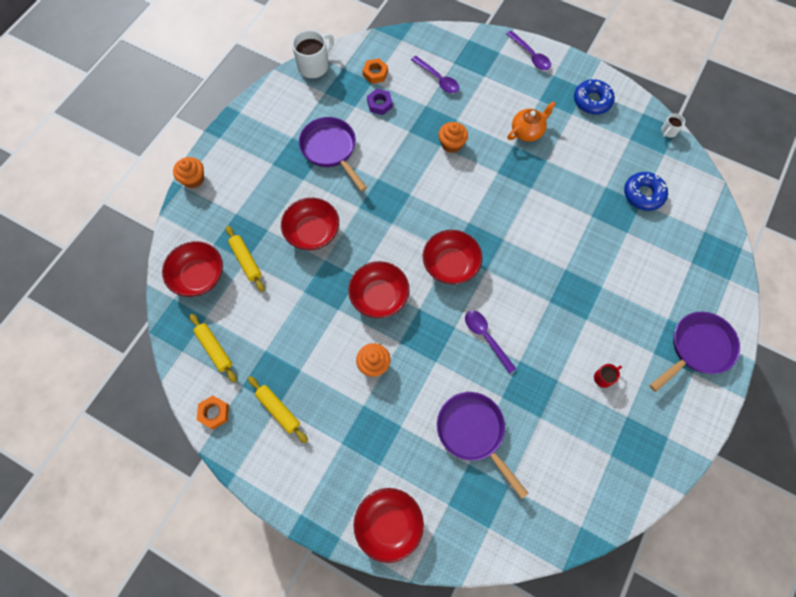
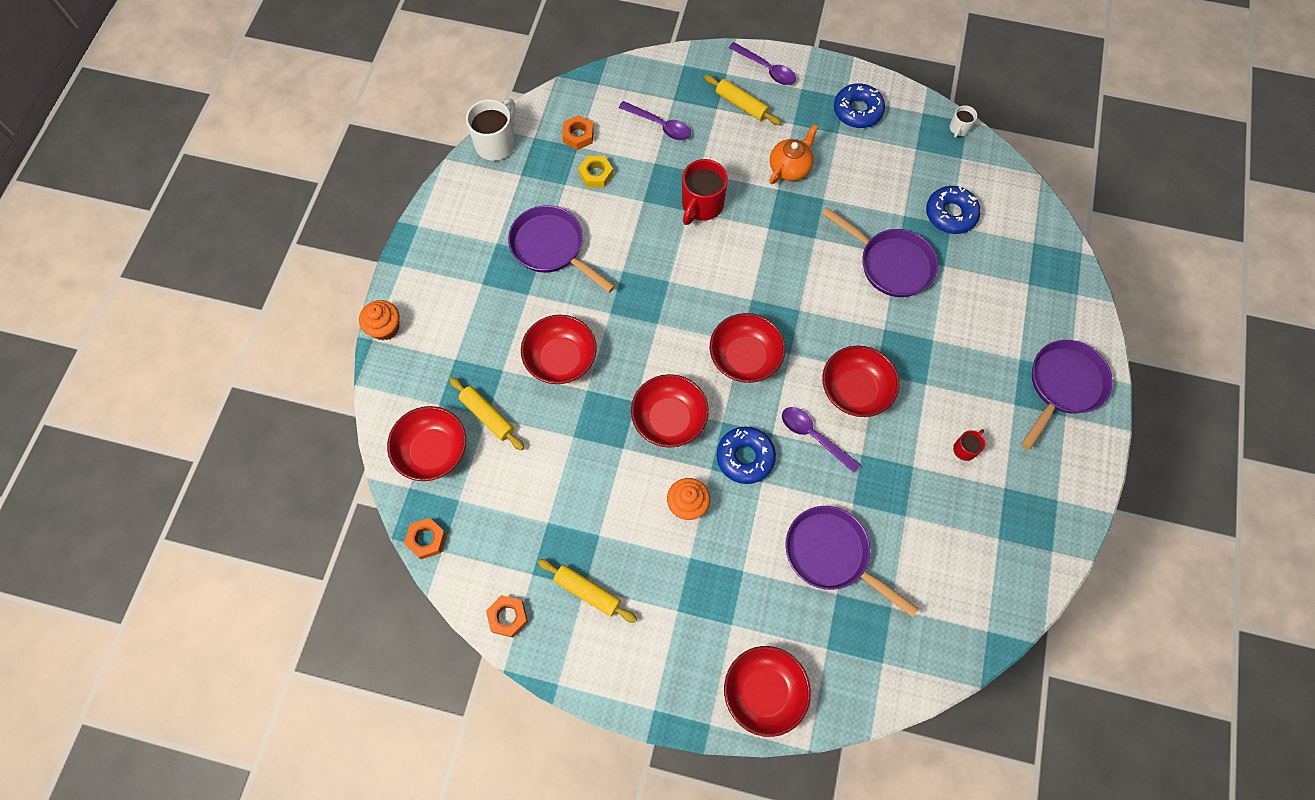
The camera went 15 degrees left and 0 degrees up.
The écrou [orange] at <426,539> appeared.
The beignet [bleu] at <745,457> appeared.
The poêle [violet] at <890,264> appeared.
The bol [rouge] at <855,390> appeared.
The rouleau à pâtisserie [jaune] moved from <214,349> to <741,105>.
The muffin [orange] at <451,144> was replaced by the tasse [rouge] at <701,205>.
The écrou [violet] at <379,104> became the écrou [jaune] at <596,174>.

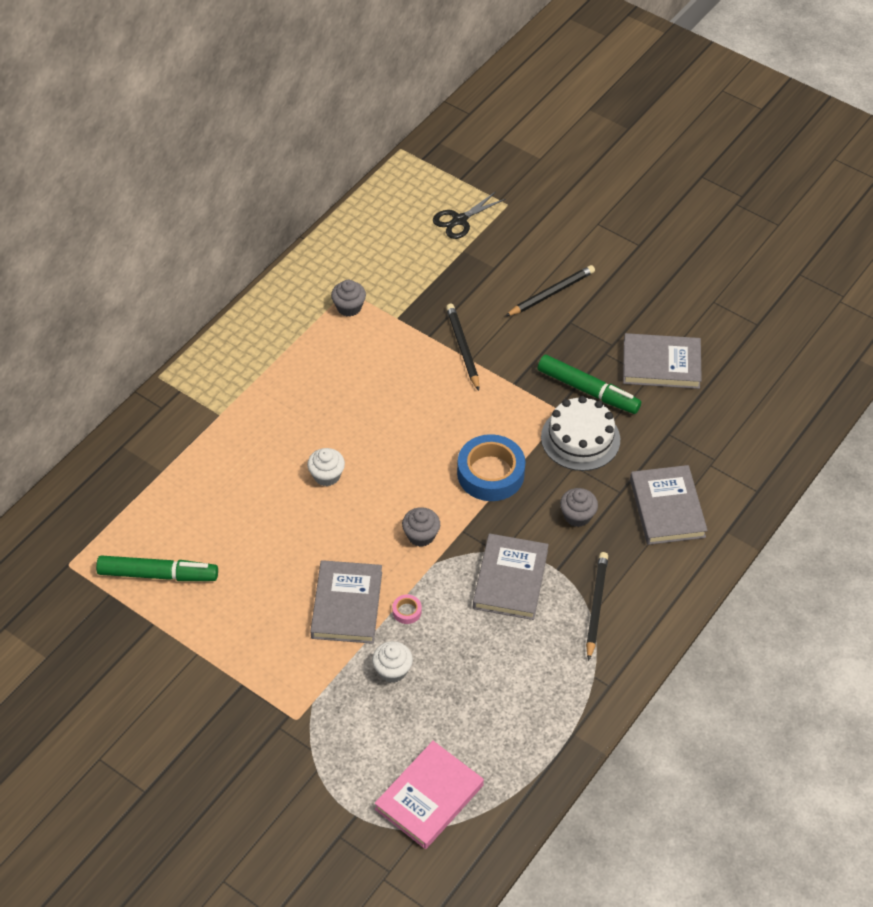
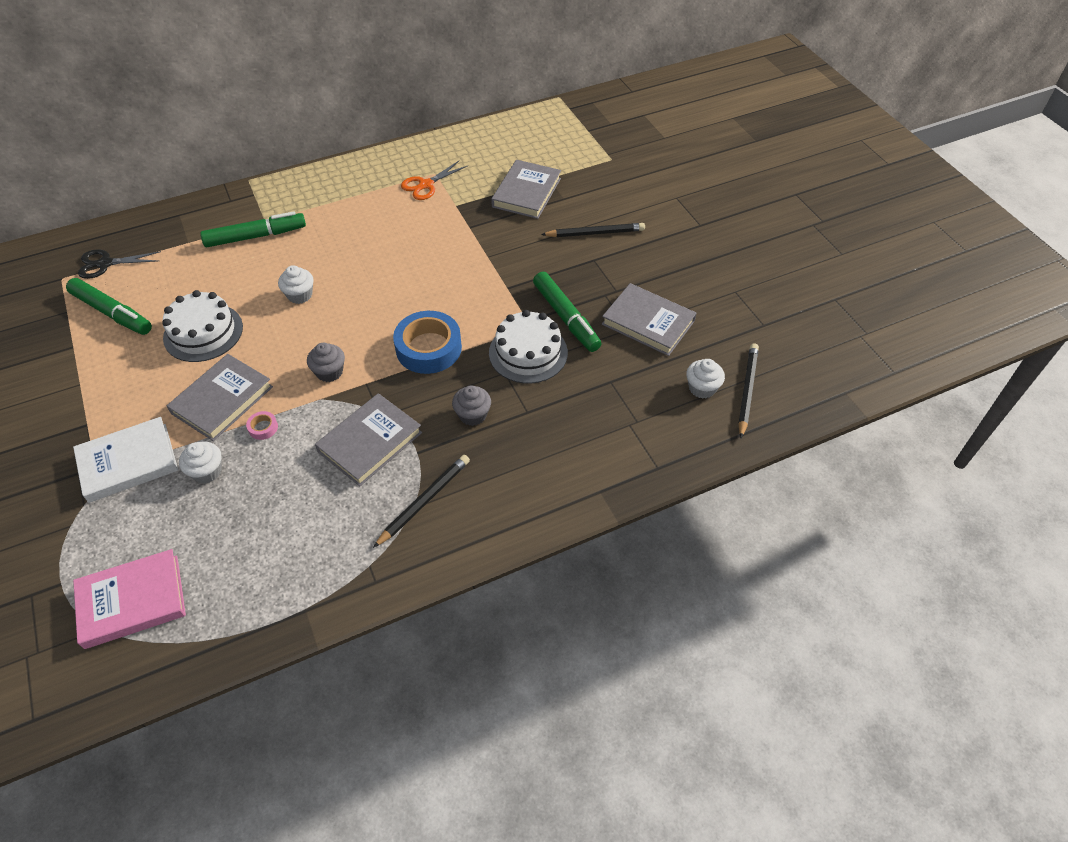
The camera went 30 degrees right and 0 degrees up.
The livre [blanc] at <128,462> appeared.
The gâteau [blanc] at <203,332> appeared.
The feutre [vert] at <255,236> appeared.
The muffin [blanc] at <702,388> appeared.
The ciseaux [noir] moved from <459,220> to <105,264>.
The crayon [noir] moved from <462,348> to <747,390>.
The livre [gris] moved from <667,508> to <526,193>.
The muffin [gris] at <349,307> was replaced by the ciseaux [orange] at <426,185>.

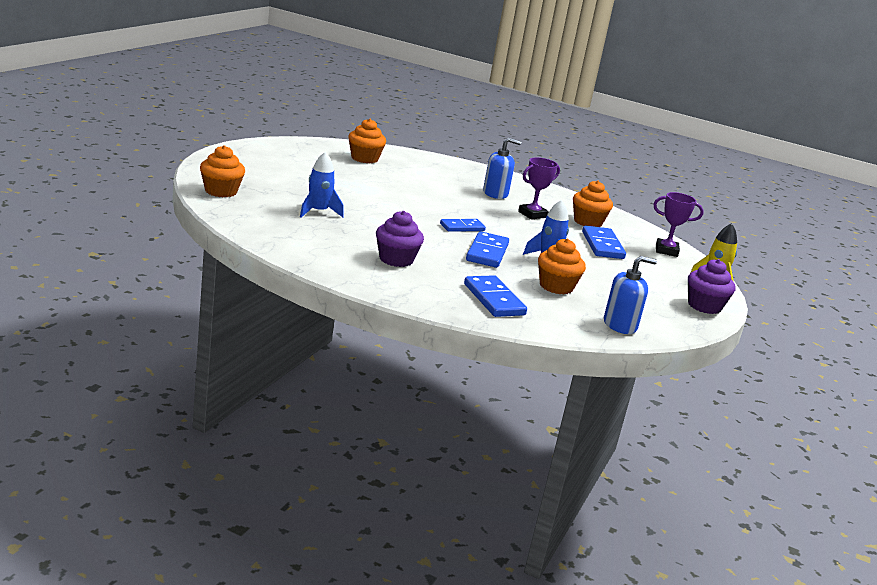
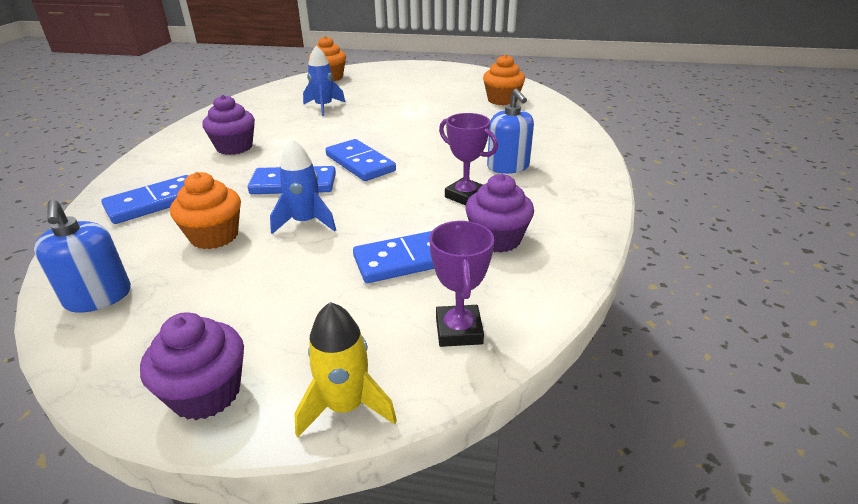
The camera went 80 degrees right and 10 degrees up.
The muffin [orange] at <588,222> became the muffin [violet] at <497,239>.
The domino [bleu] at <462,227> changed to 1.51 times the size.

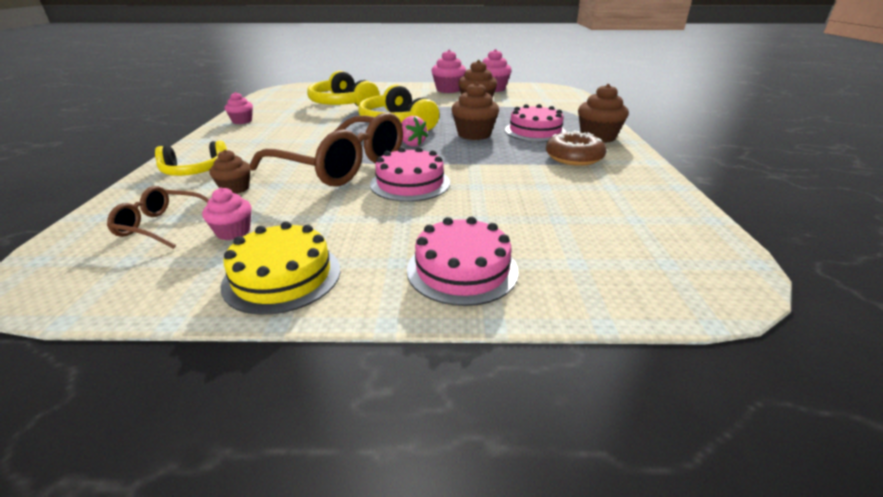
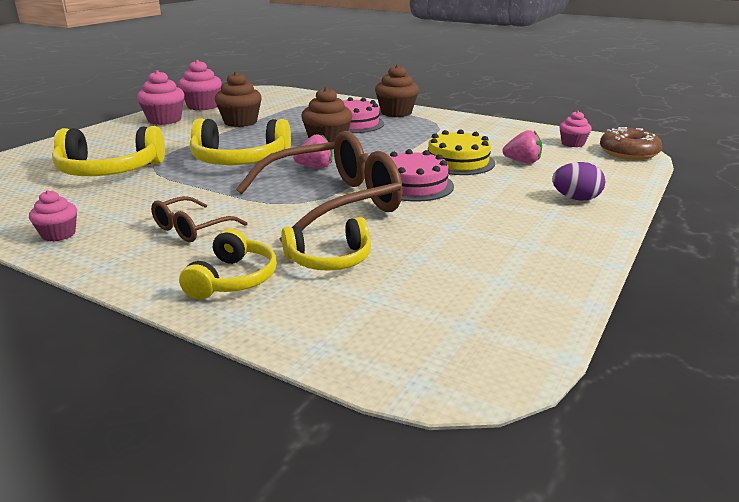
The camera went 60 degrees left and 5 degrees down.
The fraise [rose] at <522,162> appeared.
The lunettes [marron] moved from <162,225> to <191,229>.
The muffin [rose] moved from <233,232> to <572,144>.
The gâteau [jaune] moved from <282,276> to <458,162>.
The beignet [marron] moved from <574,157> to <628,153>.
The muffin [marron] at <235,188> was replaced by the casque audio [jaune] at <329,259>.
The gâteau [rose] at <462,269> was replaced by the œuf [violet] at <576,199>.

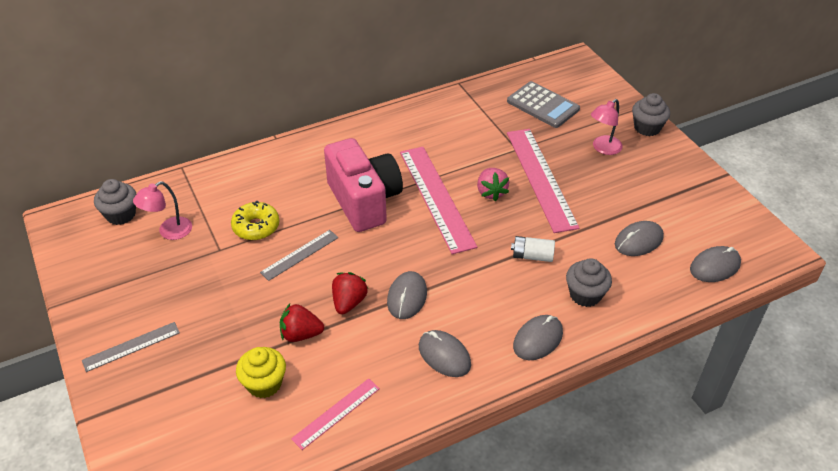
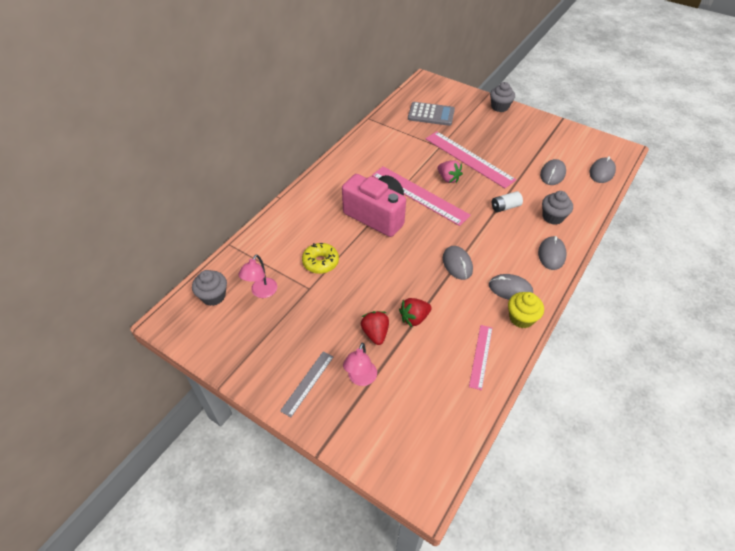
The camera went 30 degrees left and 5 degrees up.
The règle [gris] at <300,255> disappeared.
The muffin [jaune] moved from <264,384> to <521,318>.
The fraise [rouge] moved from <349,302> to <375,333>.
The lampe [rose] moved from <603,148> to <360,379>.

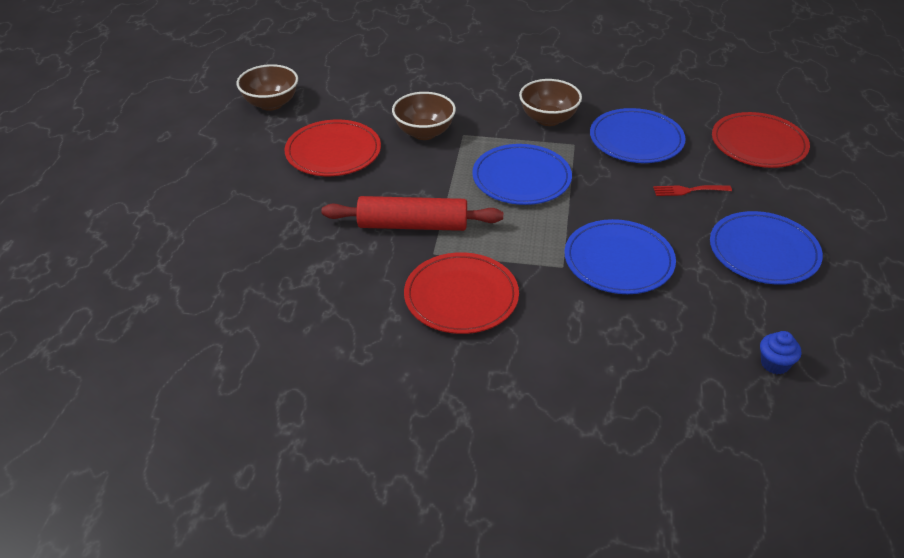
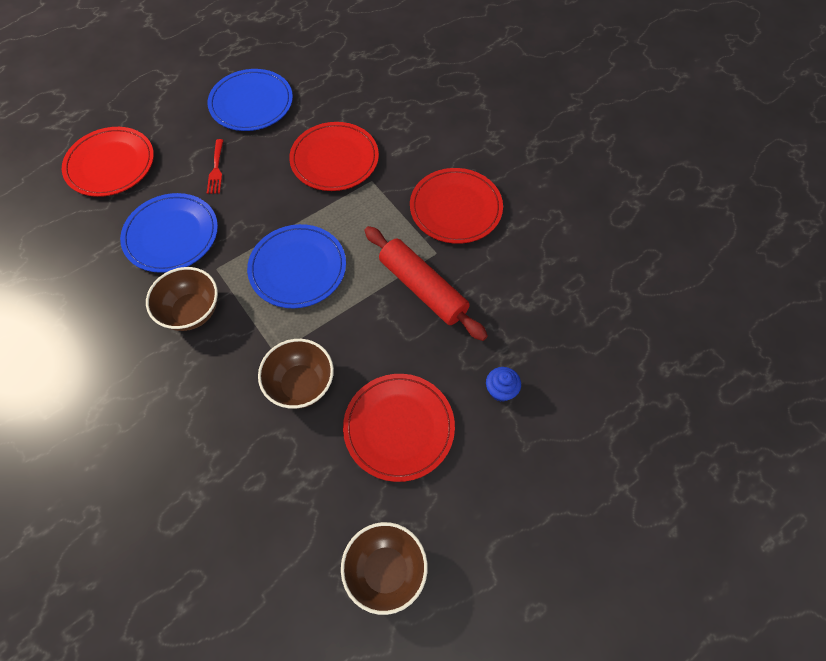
The camera went 135 degrees left and 20 degrees up.
The muffin [bleu] moved from <775,364> to <501,390>.
The assiette [bleu] at <618,260> became the assiette [rouge] at <334,159>.
The fourchette [rouge] at <688,190> turned 45 degrees clockwise.

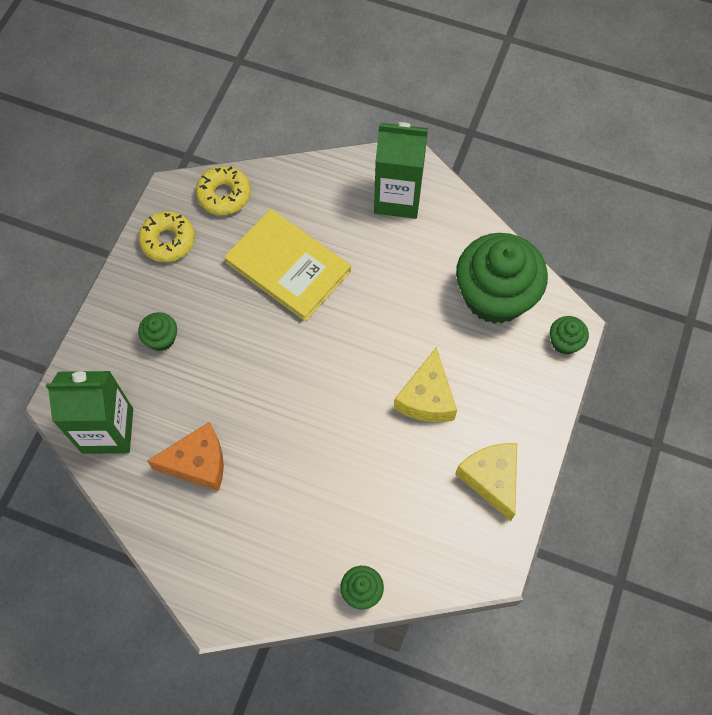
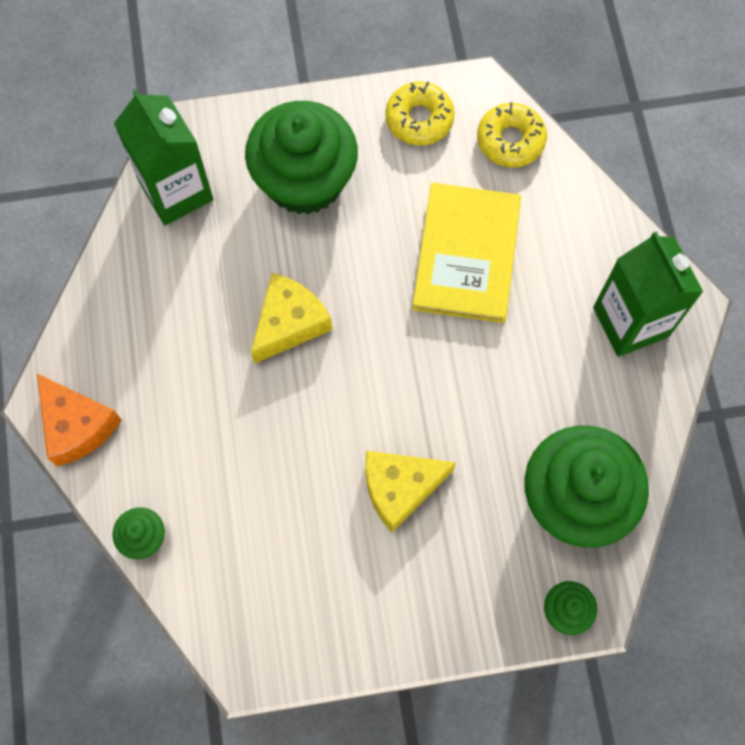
The camera went 60 degrees right and 5 degrees up.
The fromage [orange] moved from <198,463> to <77,426>.
The fromage [jaune] moved from <491,479> to <289,323>.
The muffin [vert] at <161,338> changed to 2.34 times the size.

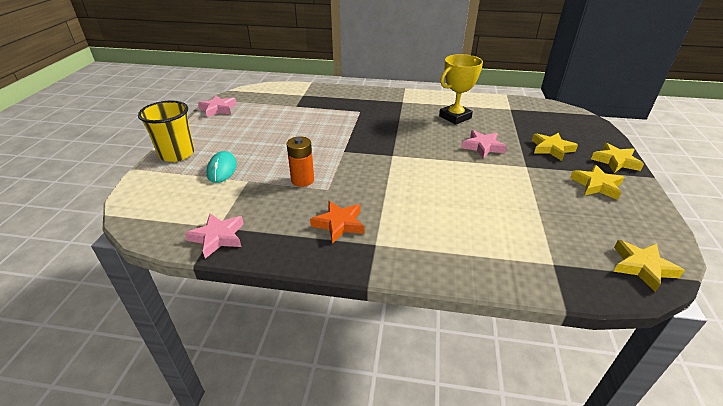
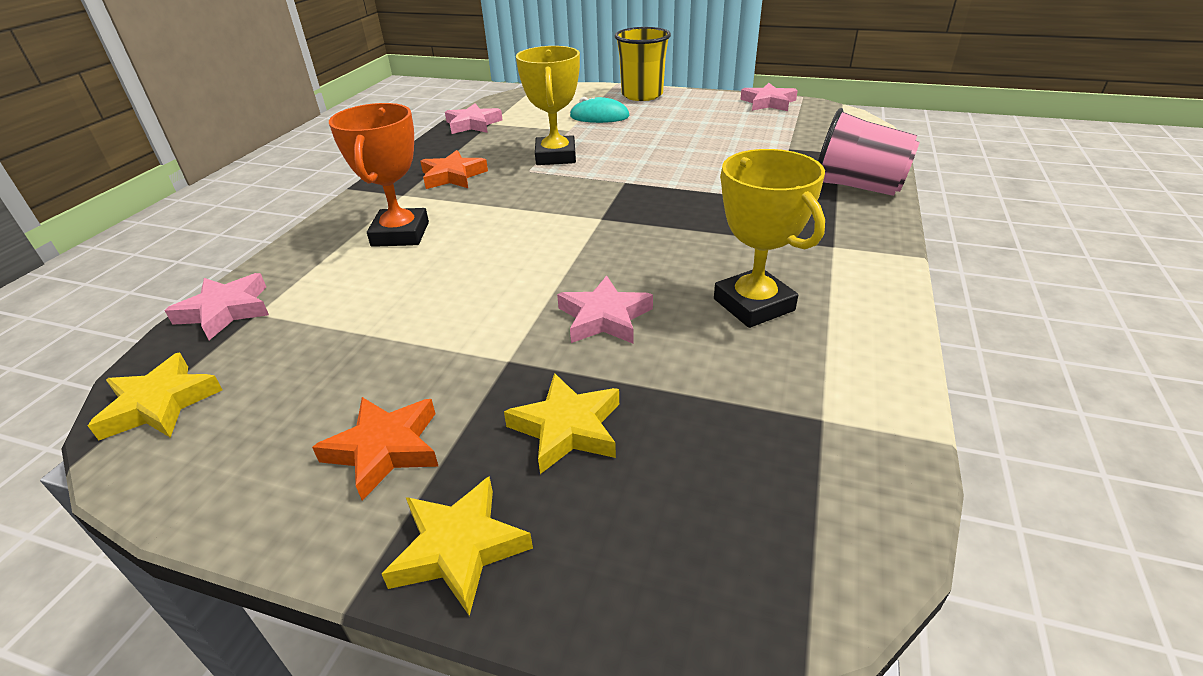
The camera went 100 degrees right and 0 degrees up.
The étoile [rose] at <226,311> appeared.
The trophée [orange] at <400,234> appeared.
The gobelet [rose] at <856,187> appeared.
The pile [orange] at <302,180> was replaced by the trophée [jaune] at <556,156>.
The étoile [jaune] at <596,185> became the étoile [orange] at <385,449>.

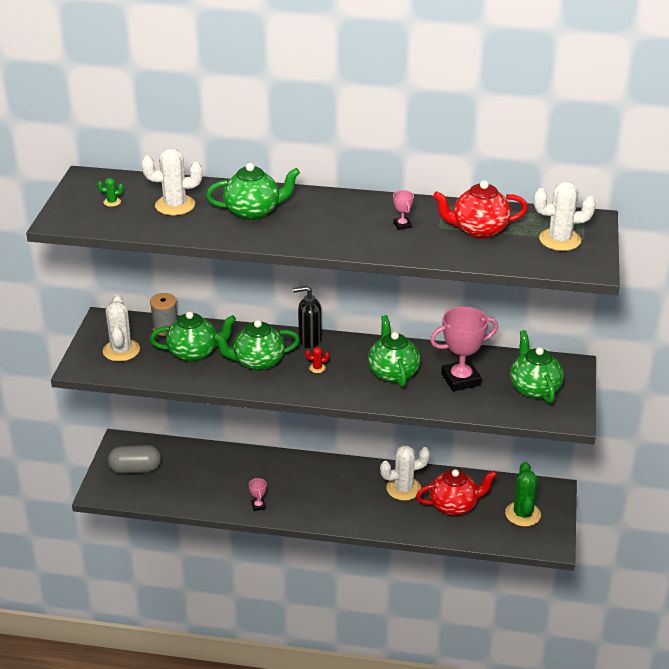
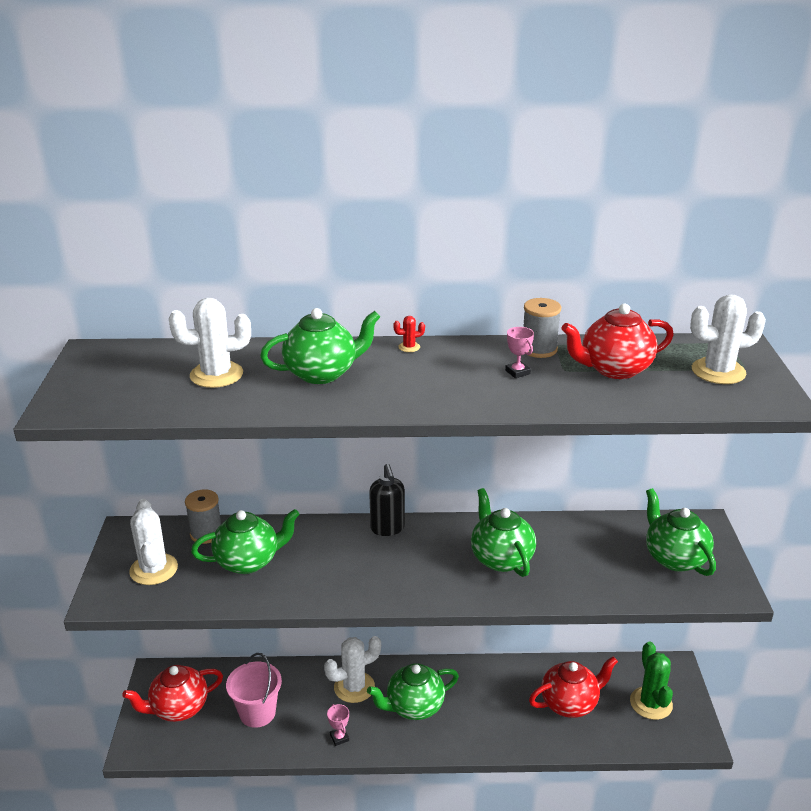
The camera went 10 degrees left and 5 degrees down.
The cactus [vert] at <112,202> disappeared.
The trophée [rose] at <460,379> disappeared.
The seau [rose] at <257,713> appeared.
The bobine [gris] at <539,349> appeared.
The théière [vert] moved from <257,362> to <414,707>.
The cactus [rouge] moved from <317,368> to <409,347>.
The cactus [blanc] moved from <403,489> to <354,687>.
The gélule [gris] at <135,469> was replaced by the théière [rouge] at <178,708>.
The distributeur de savon [noir] at <309,340> turned 90 degrees counterclockwise.

